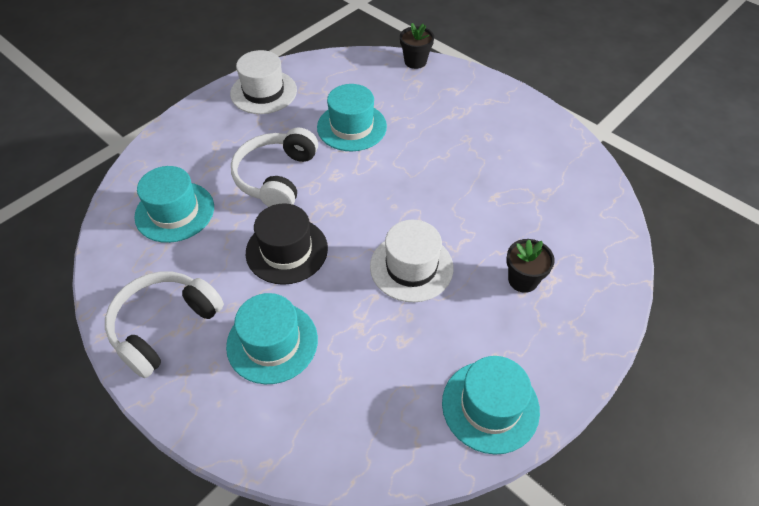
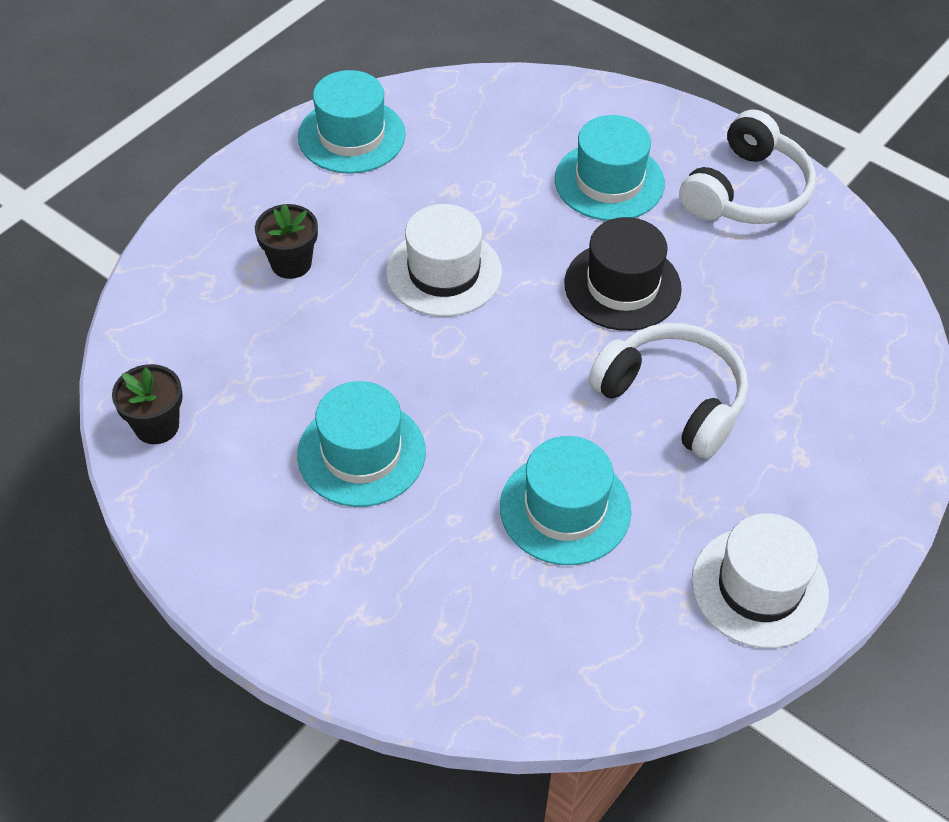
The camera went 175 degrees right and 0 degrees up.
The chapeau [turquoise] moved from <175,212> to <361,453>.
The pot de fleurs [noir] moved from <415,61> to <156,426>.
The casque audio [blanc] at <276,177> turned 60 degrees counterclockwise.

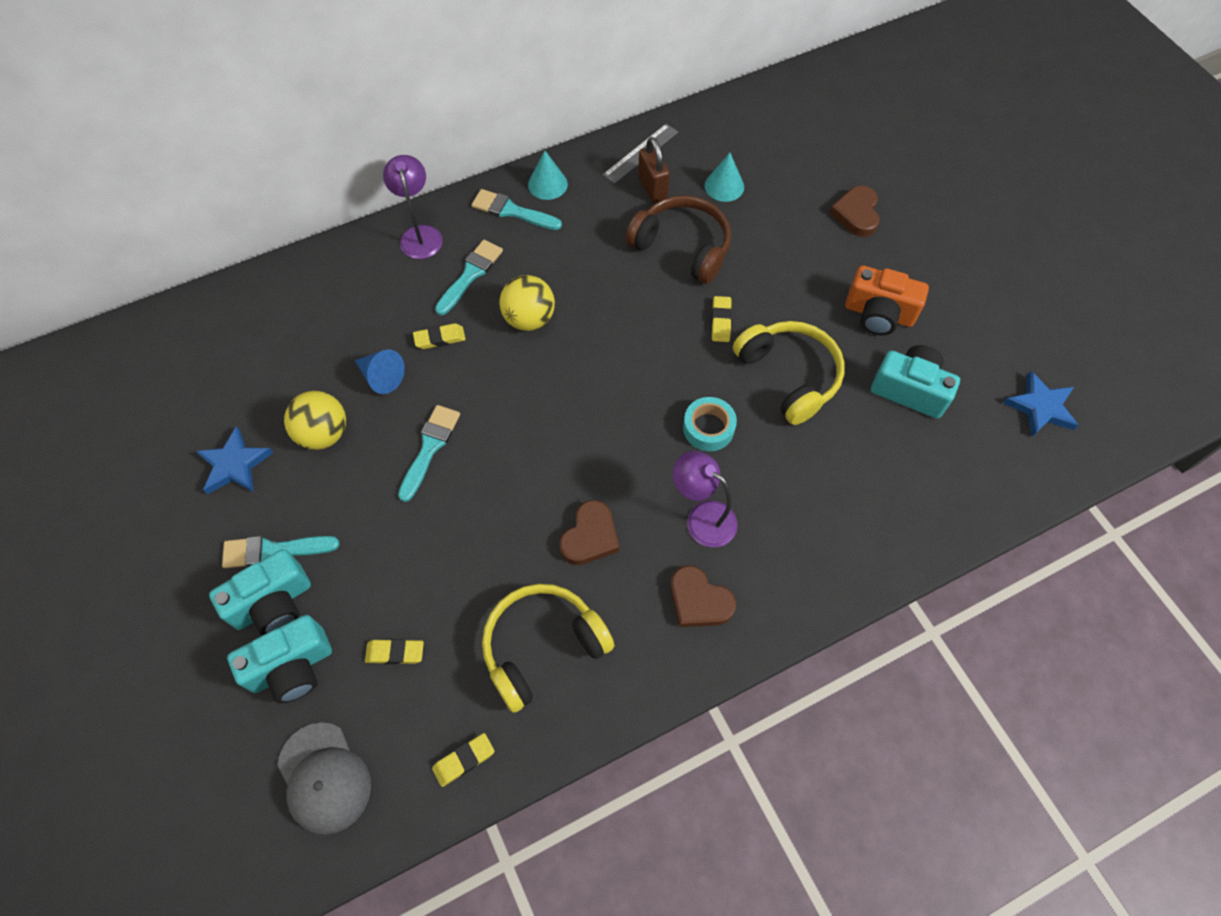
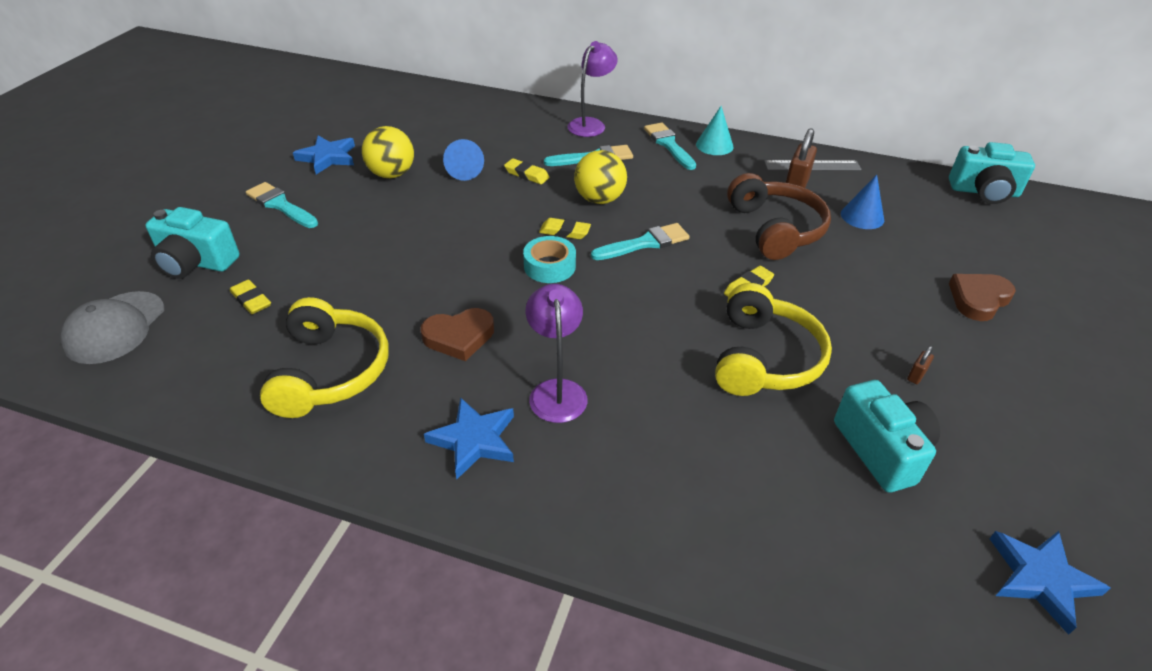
The camera went 45 degrees right and 20 degrees down.
The appareil photo [turquoise] moved from <273,603> to <984,192>.
The pinceau [turquoise] moved from <430,448> to <645,243>.
The gomme [jaune] moved from <464,760> to <564,232>.
The ruban adhésif [turquoise] moved from <708,428> to <549,266>.
The cœur [marron] at <699,601> was replaced by the étoile [bleu] at <474,440>.
The appareil photo [orange] at <878,314> was replaced by the cadenas [marron] at <916,376>.
The cône [turquoise] at <724,186> became the cône [bleu] at <862,216>.
The casque audio [jaune] at <542,647> turned 75 degrees clockwise.

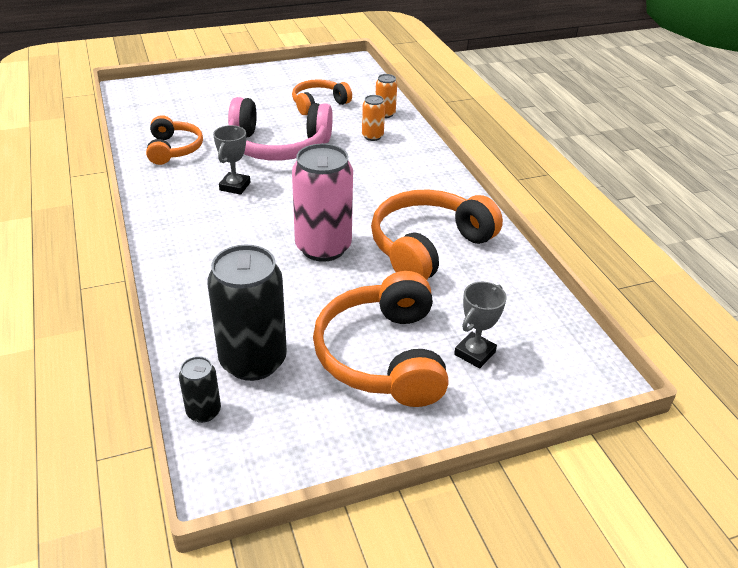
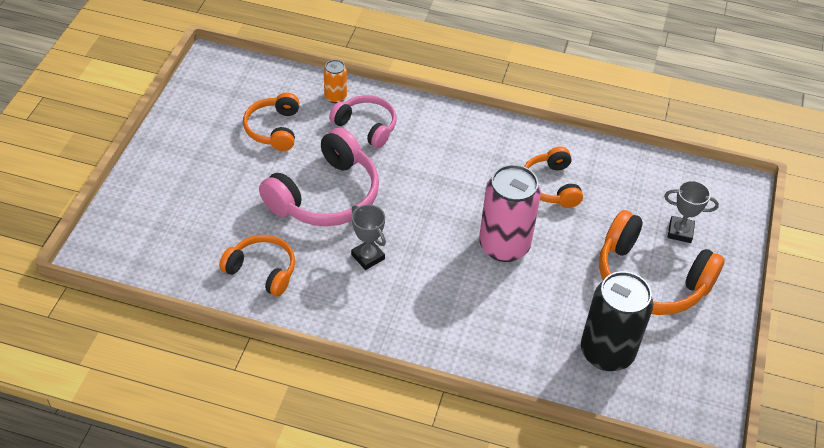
The camera went 55 degrees left and 10 degrees up.
The canette [noir] at <203,411> disappeared.
The canette [orange] at <372,136> was replaced by the casque audio [rose] at <366,126>.
The trophée [gris] at <475,353> turned 60 degrees counterclockwise.
The casque audio [orange] at <428,247> changed to 0.60 times the size.

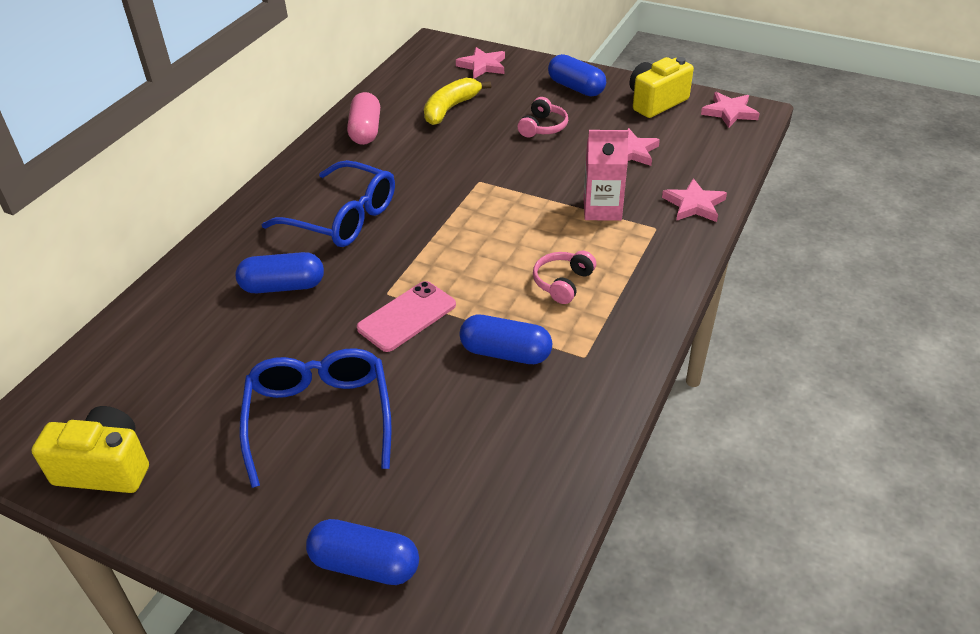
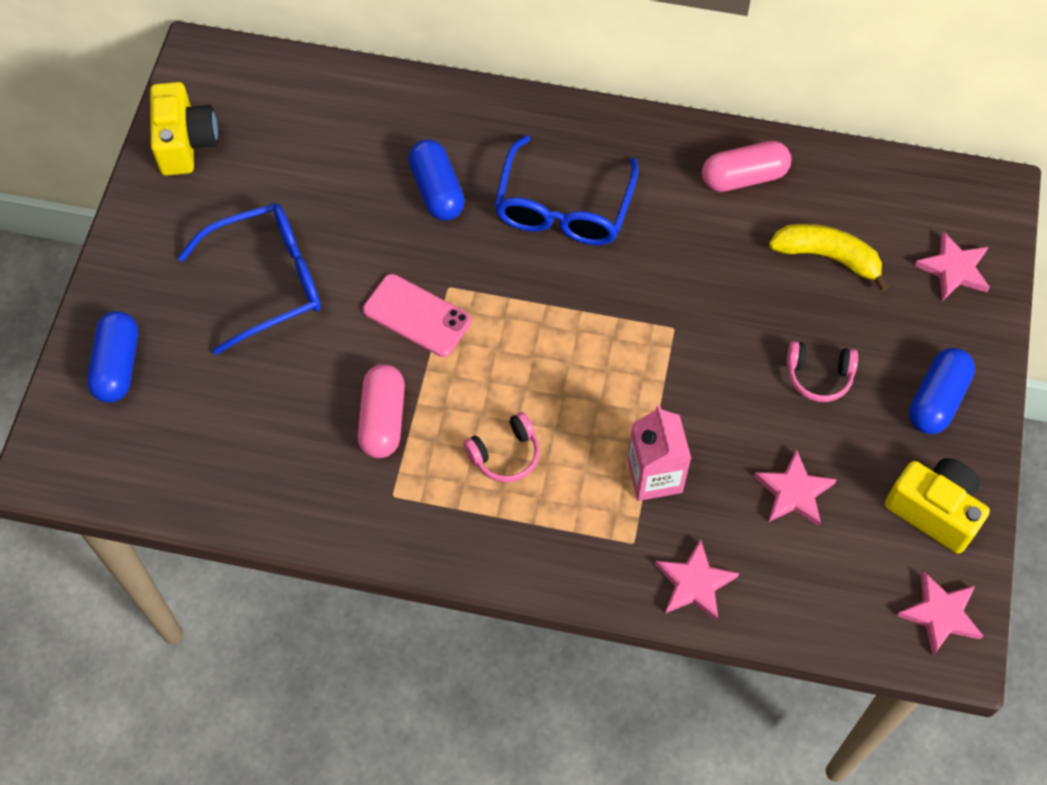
The camera went 75 degrees right and 20 degrees up.
The gélule [bleu] at <505,353> became the gélule [rose] at <382,420>.
The casque audio [rose] at <562,283> turned 135 degrees clockwise.

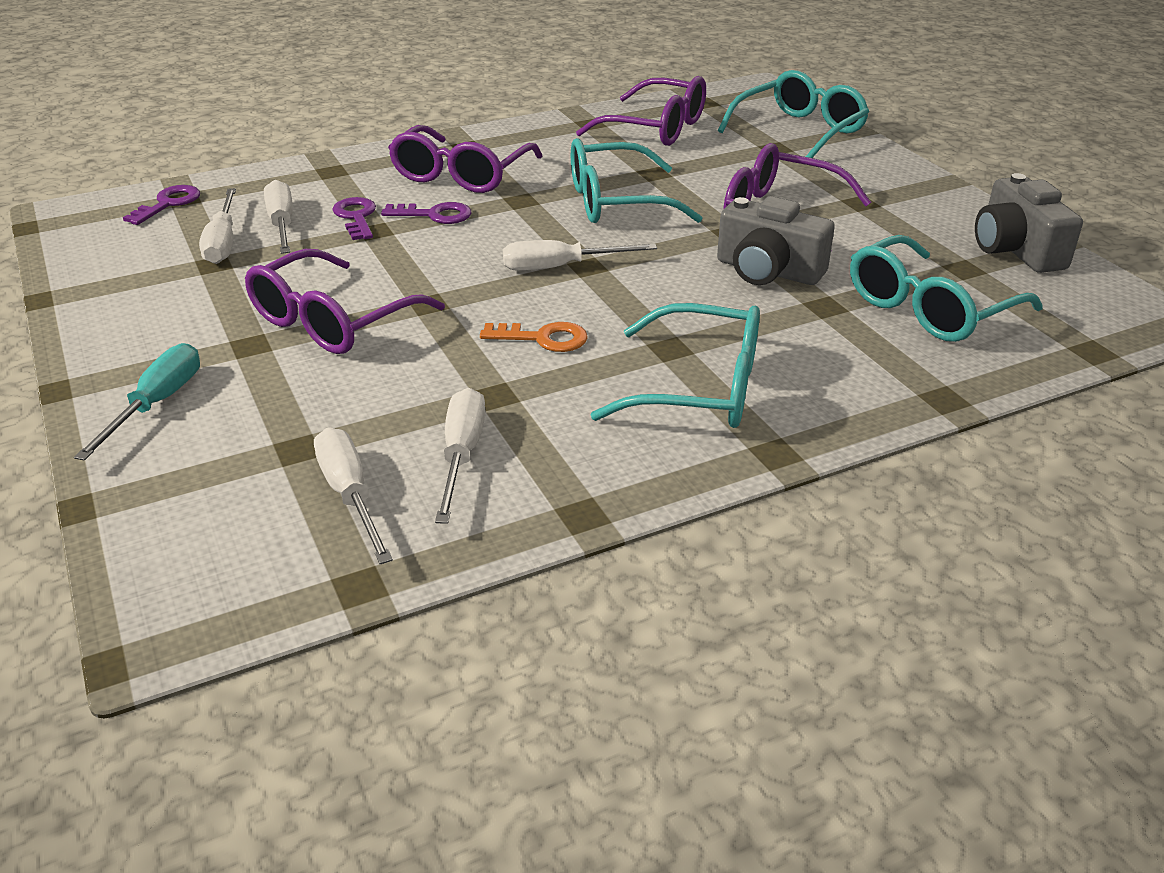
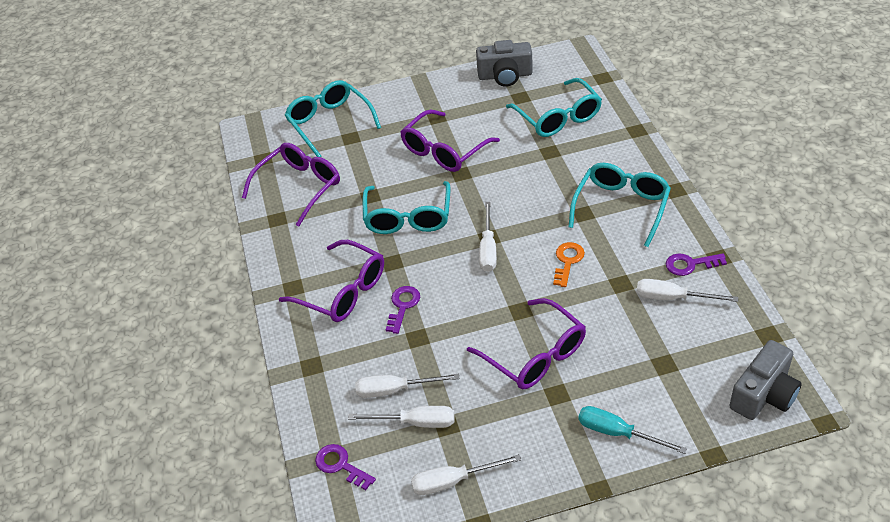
The camera went 75 degrees left and 10 degrees up.
The tournevis [blanc] moved from <350,495> to <453,481>.
The clé [violet] moved from <356,217> to <690,264>.
The appareil photo [gris] moved from <768,271> to <764,394>.

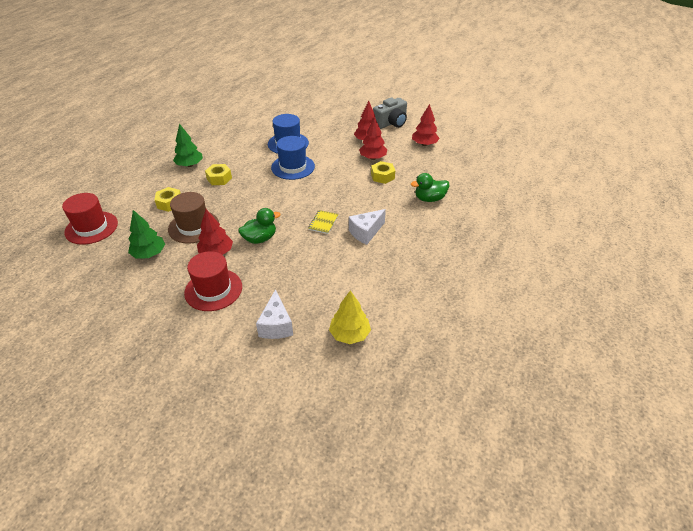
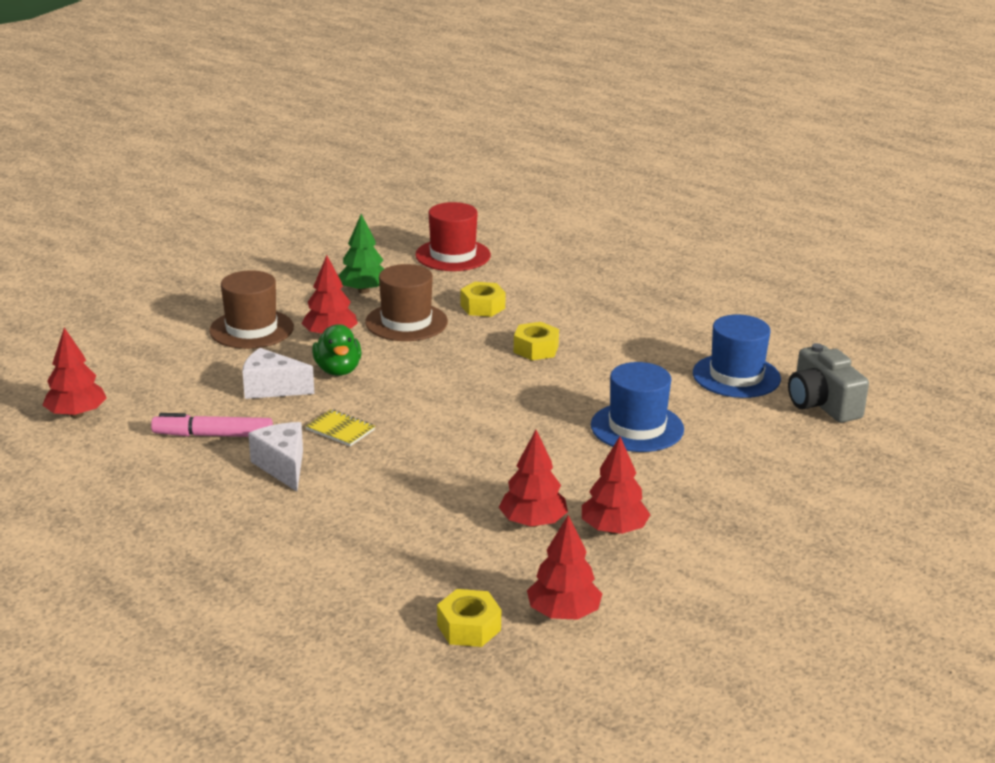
The camera went 105 degrees right and 15 degrees down.
The arbre [vert] at <190,165> disappeared.
The canard [vert] at <429,199> disappeared.
The feutre [rose] at <213,435> appeared.
The fromage [blanc] moved from <276,325> to <271,389>.
The chapeau [bleu] moved from <293,167> to <736,376>.
The écrou [jaune] moved from <382,176> to <469,627>.
The appareil photo [gris] moved from <391,123> to <822,404>.
The chapeau [rouge] at <213,290> became the chapeau [marron] at <251,329>.
The arbre [jaune] at <349,334> became the arbre [rouge] at <77,414>.

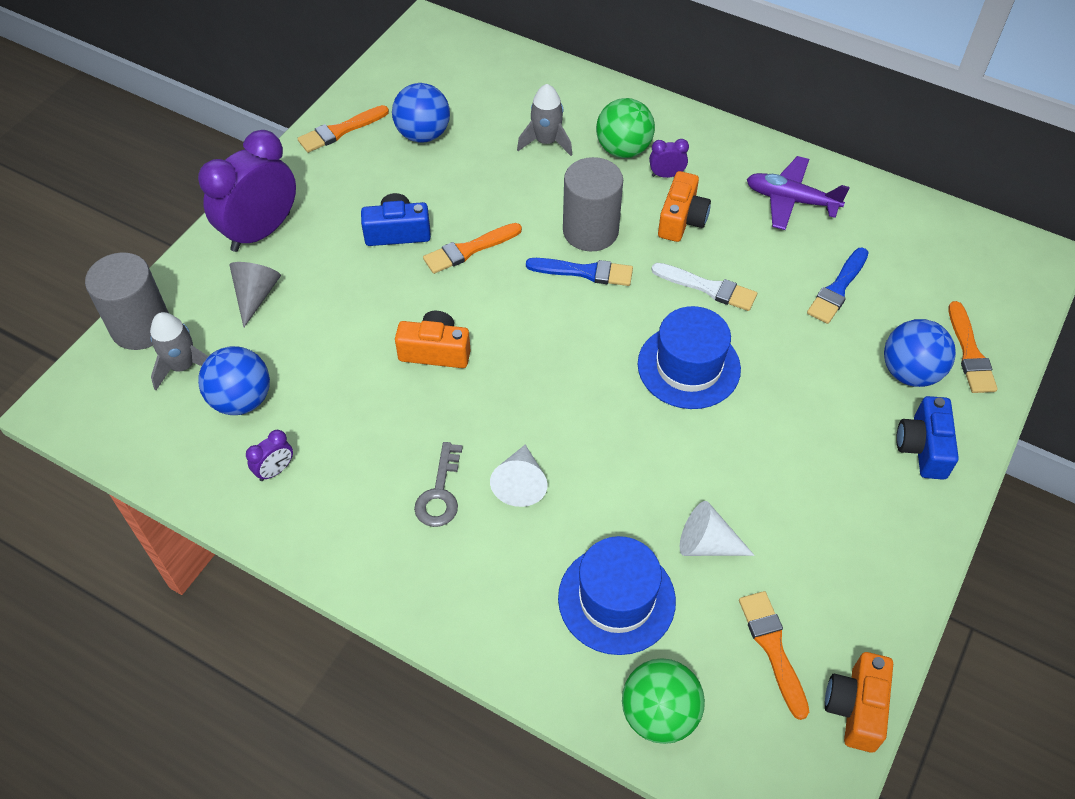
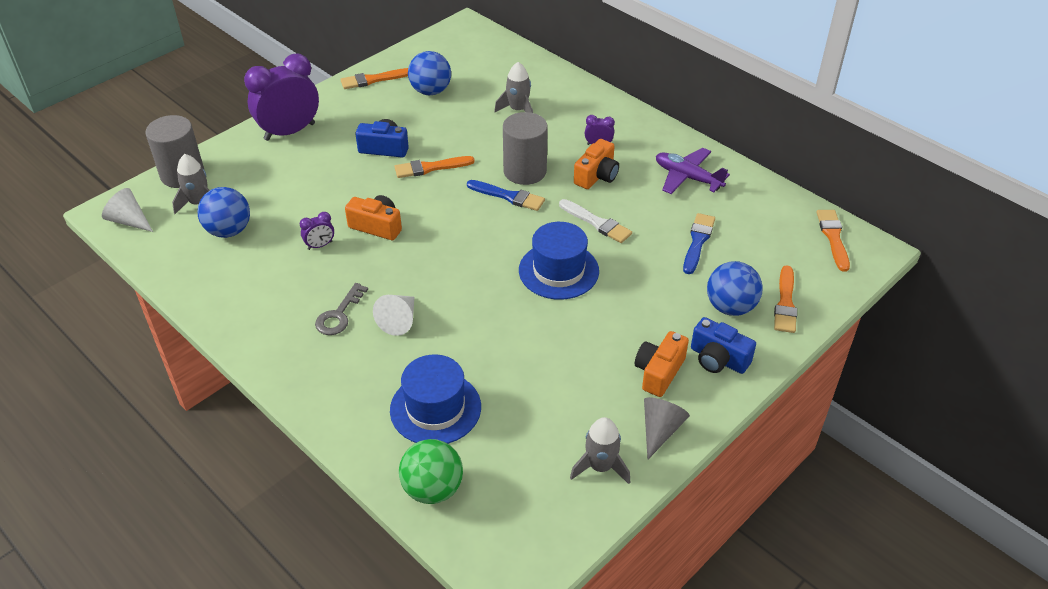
The camera went 15 degrees right and 10 degrees down.
The balle [vert] at <623,150> disappeared.
The fusée [gris] at <600,467> appeared.
The cône [gris] moved from <256,295> to <660,430>.
The réveil [violet] moved from <275,470> to <320,245>.
The cône [blanc] moved from <707,544> to <129,221>.
The pinceau [orange] moved from <773,648> to <833,237>.
The appareil photo [orange] moved from <855,708> to <659,372>.
The pinceau [bleu] at <837,289> turned 150 degrees clockwise.
The appareil photo [bleu] at <923,447> turned 75 degrees counterclockwise.

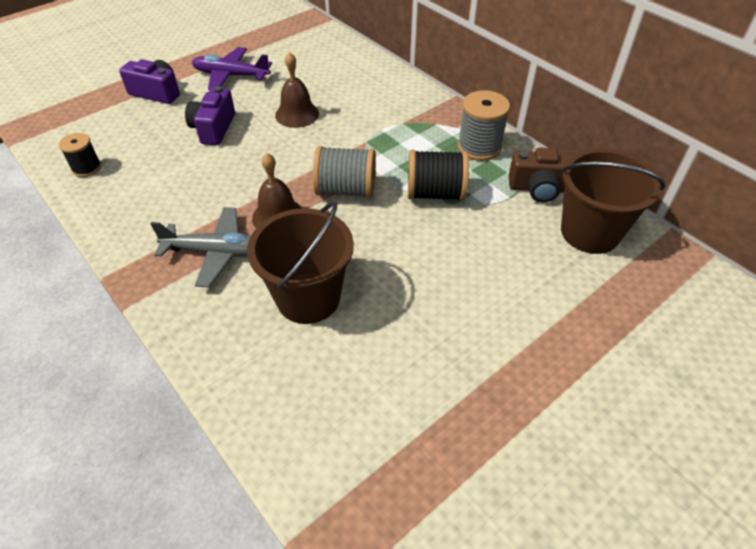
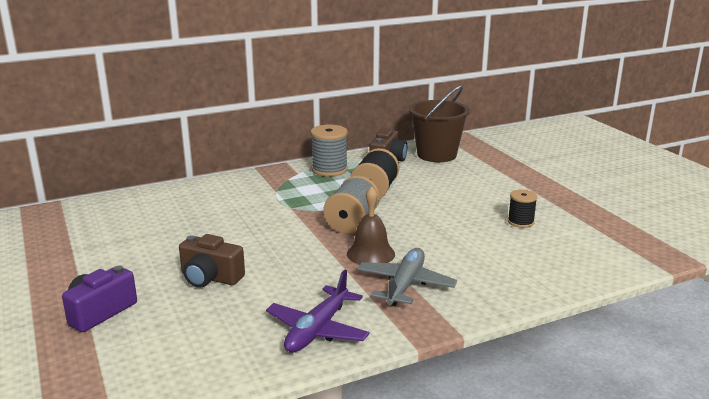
The camera went 75 degrees left and 25 degrees down.
The seau [marron] at <308,298> disappeared.
The cloche [marron] at <297,114> disappeared.
The bobine [noir] moved from <86,168> to <520,222>.
The avion [violet] moved from <231,76> to <317,330>.
The appareil photo [violet] at <213,128> became the appareil photo [marron] at <210,278>.

